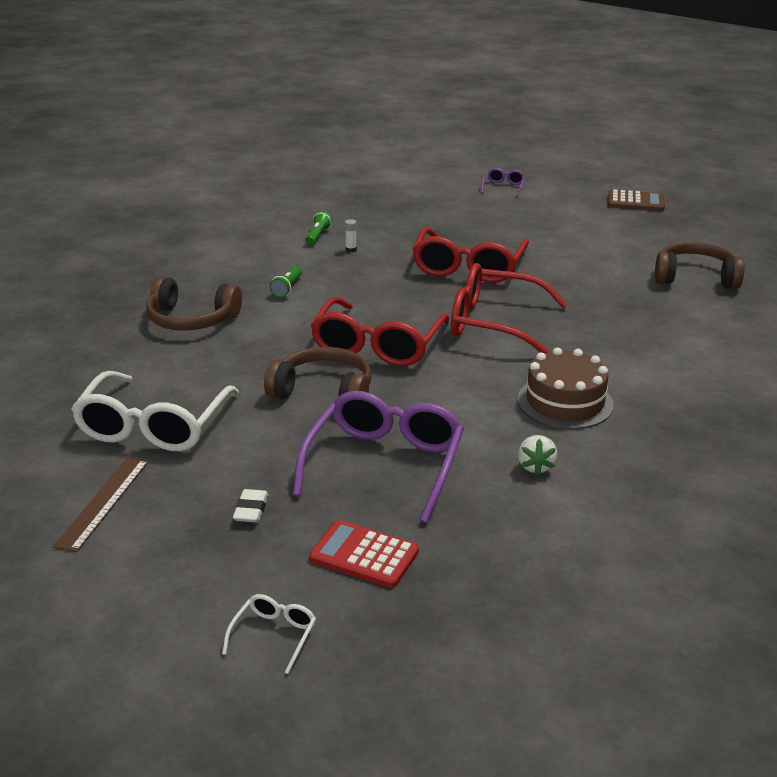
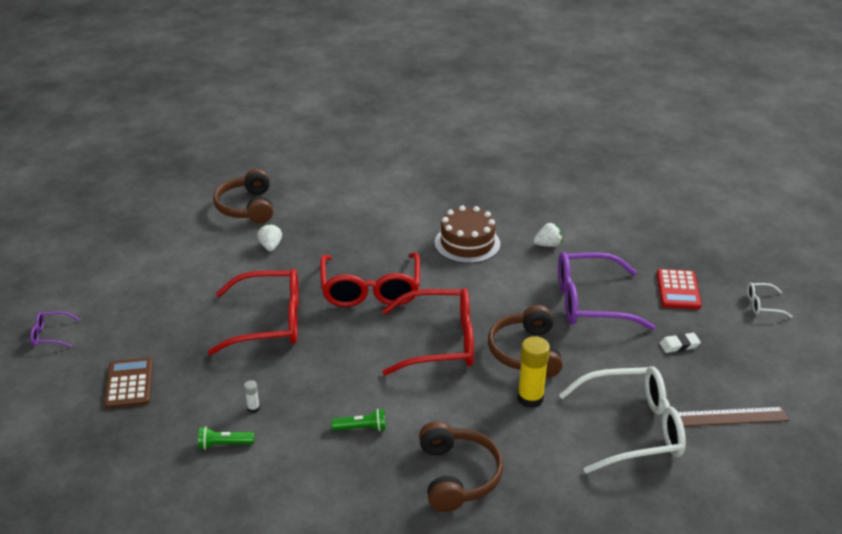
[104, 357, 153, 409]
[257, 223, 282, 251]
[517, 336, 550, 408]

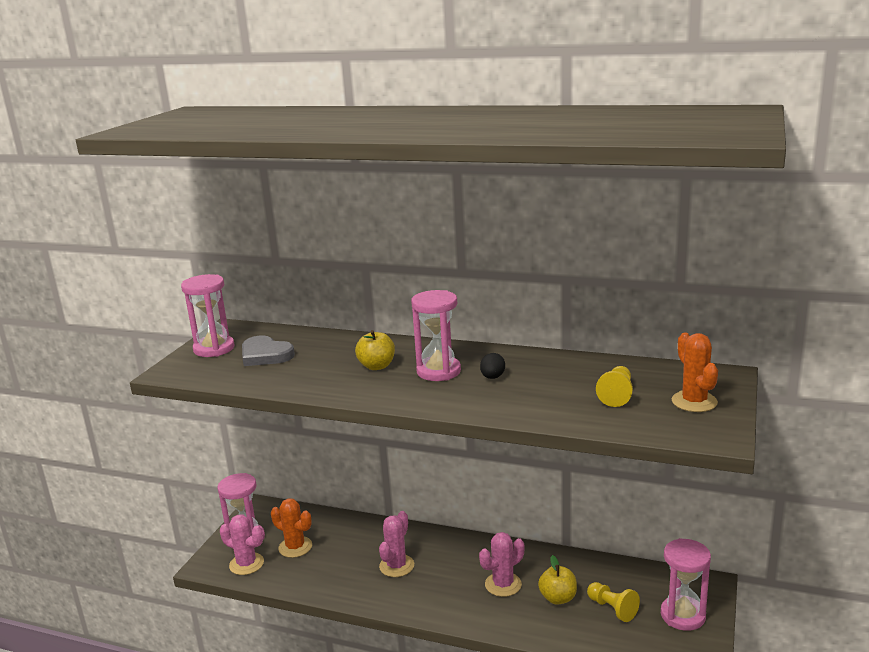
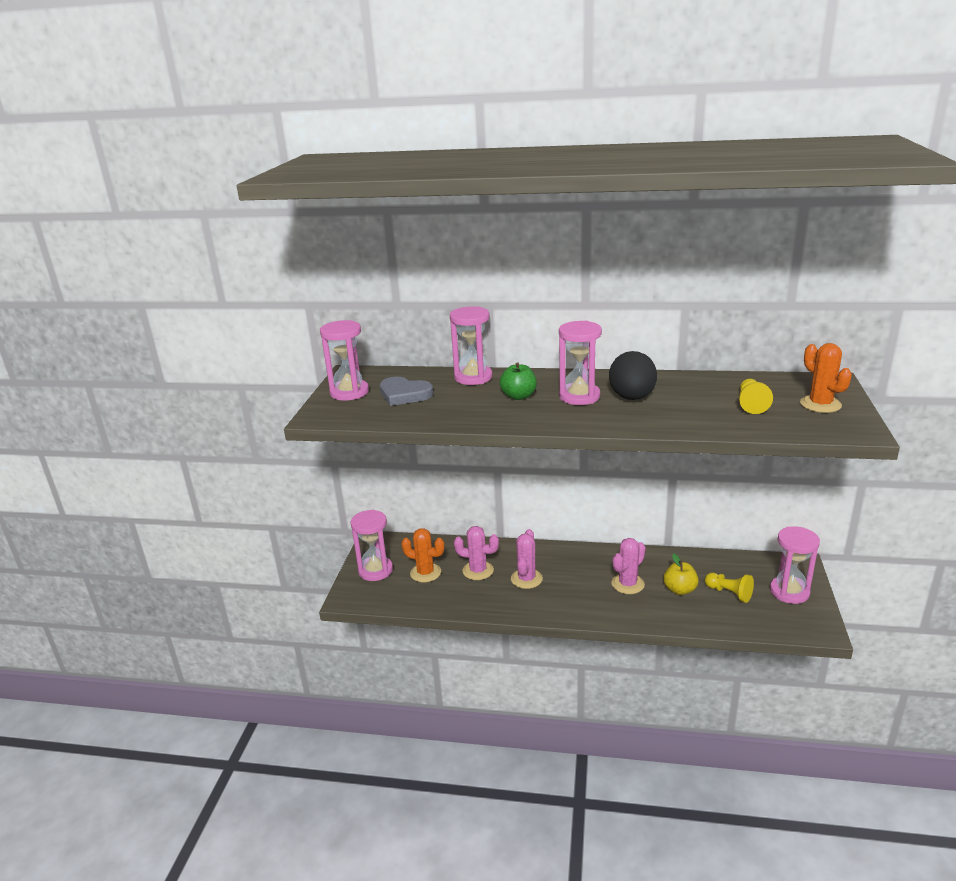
[454, 526, 499, 580]
[500, 362, 537, 400]
[609, 351, 657, 400]
[450, 306, 492, 385]

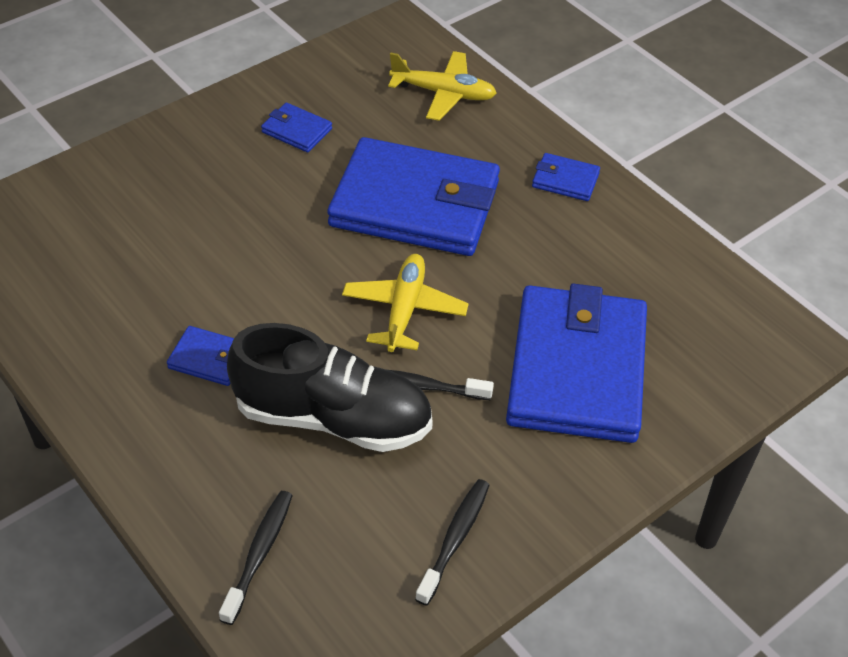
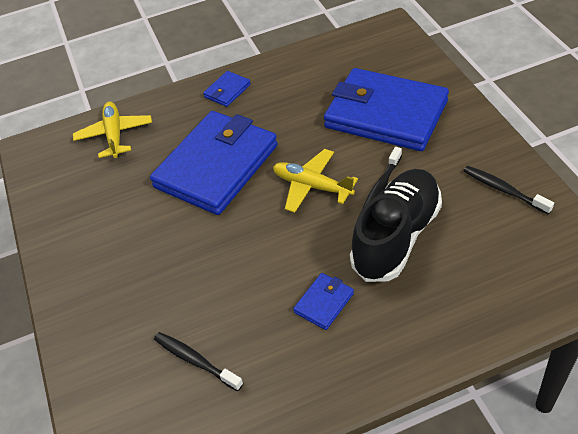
[154, 332, 243, 391]
[261, 103, 332, 152] (first image)
[73, 102, 152, 158]

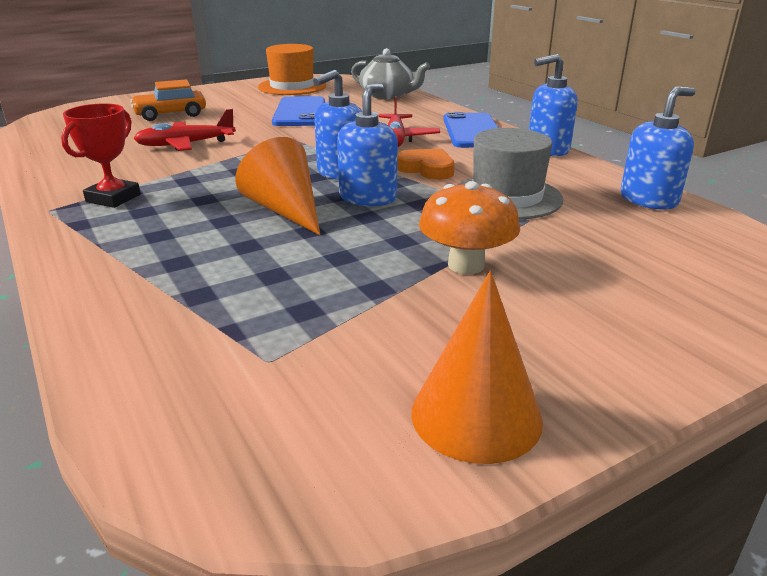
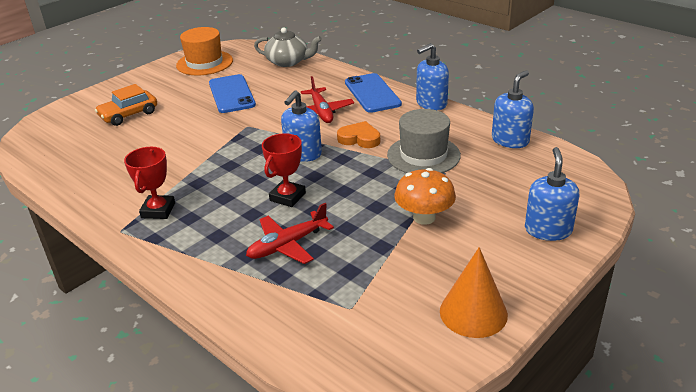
[246, 203, 334, 264]
[262, 133, 306, 207]
[525, 147, 579, 241]

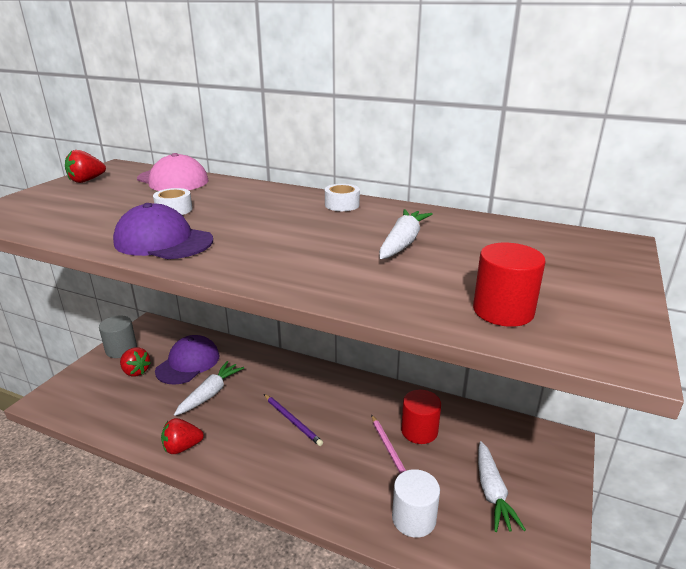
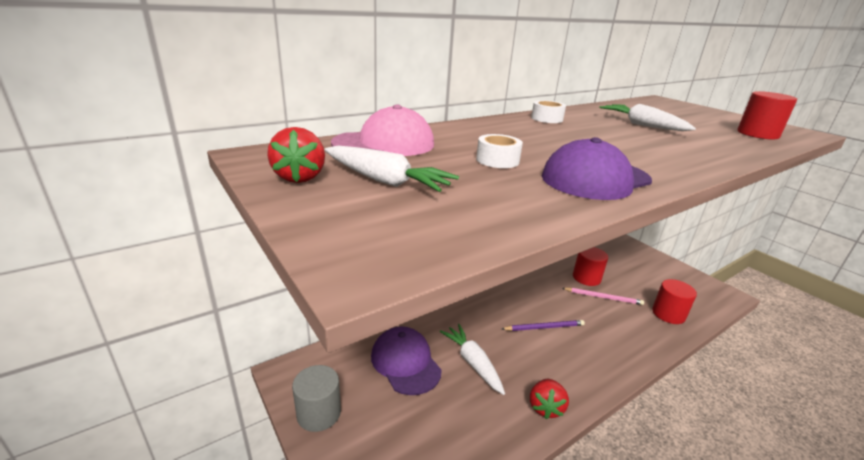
[120, 347, 151, 377] (first image)
[652, 279, 697, 324]
[325, 146, 459, 192]

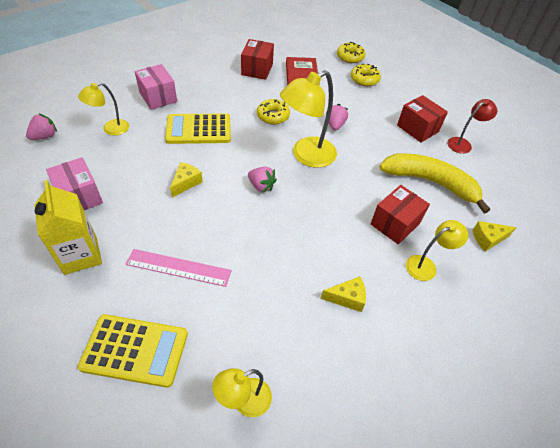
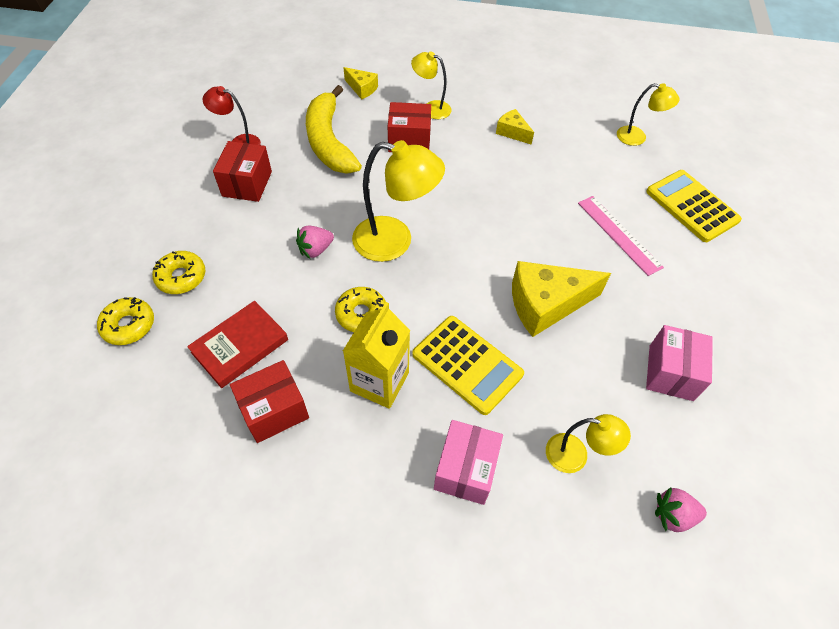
[343, 302, 410, 409]
[512, 261, 611, 337]
[248, 167, 277, 193] (first image)

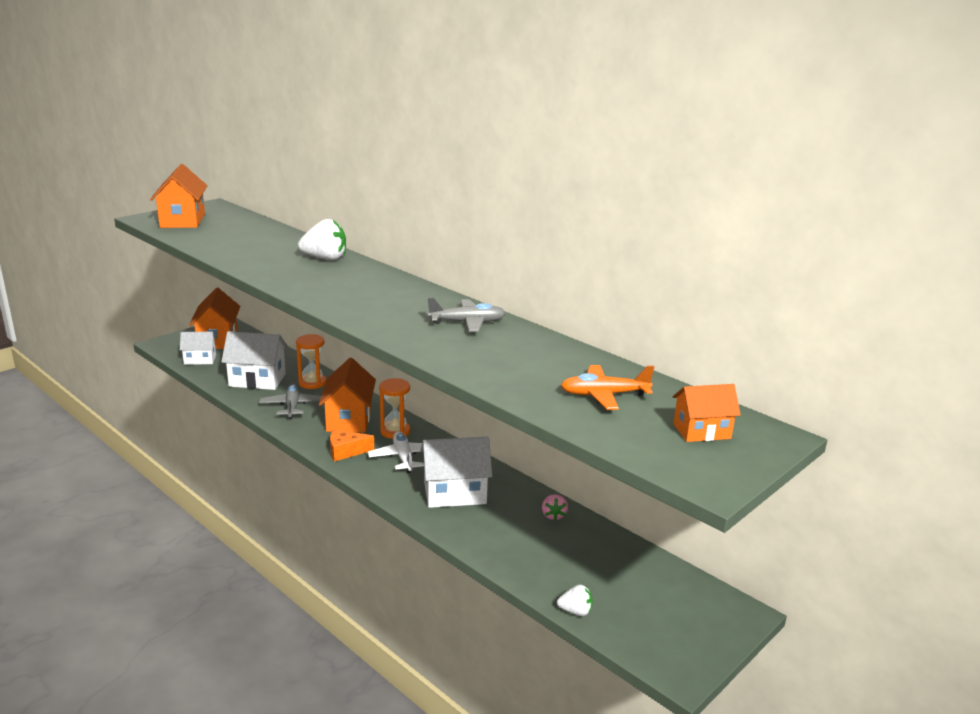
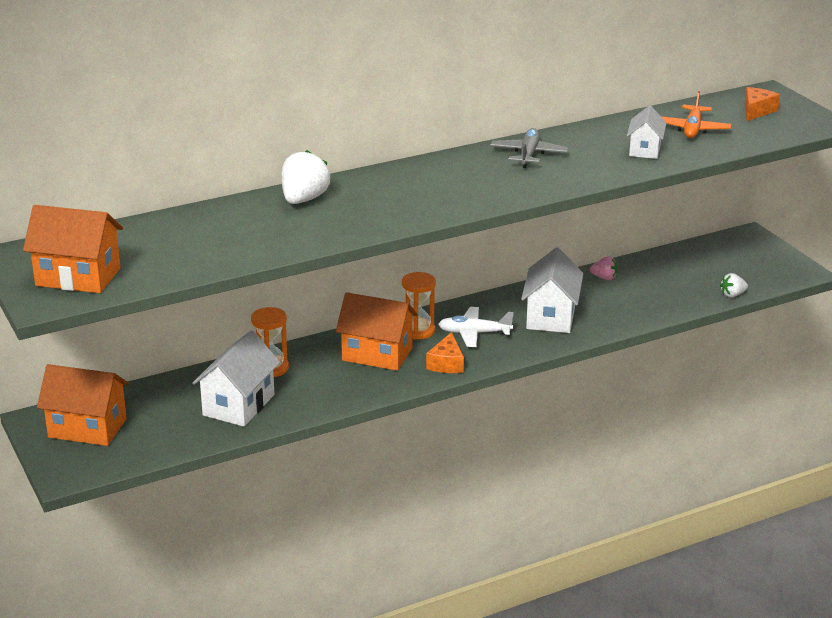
[627, 105, 666, 159]
[259, 383, 321, 419] (first image)
[720, 273, 748, 297]
[745, 87, 780, 121]

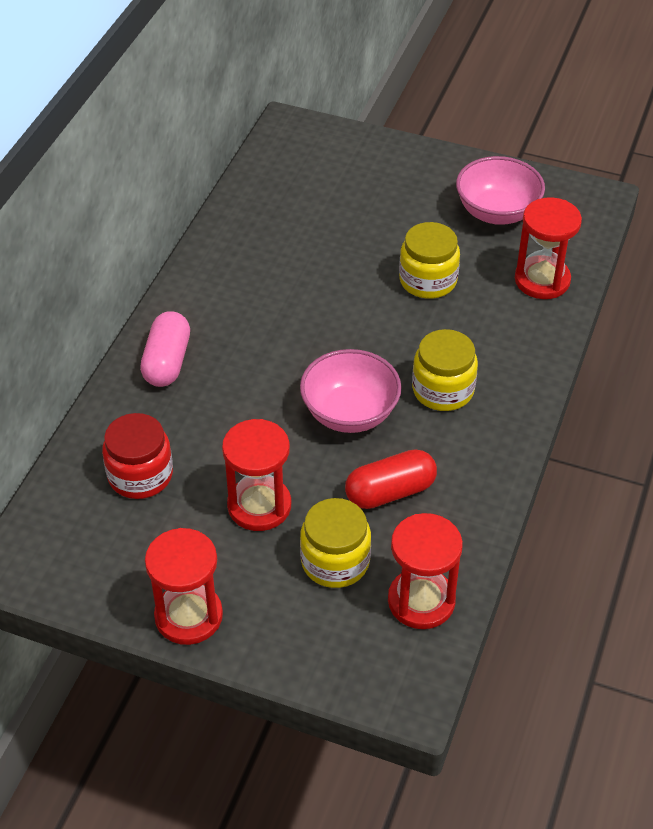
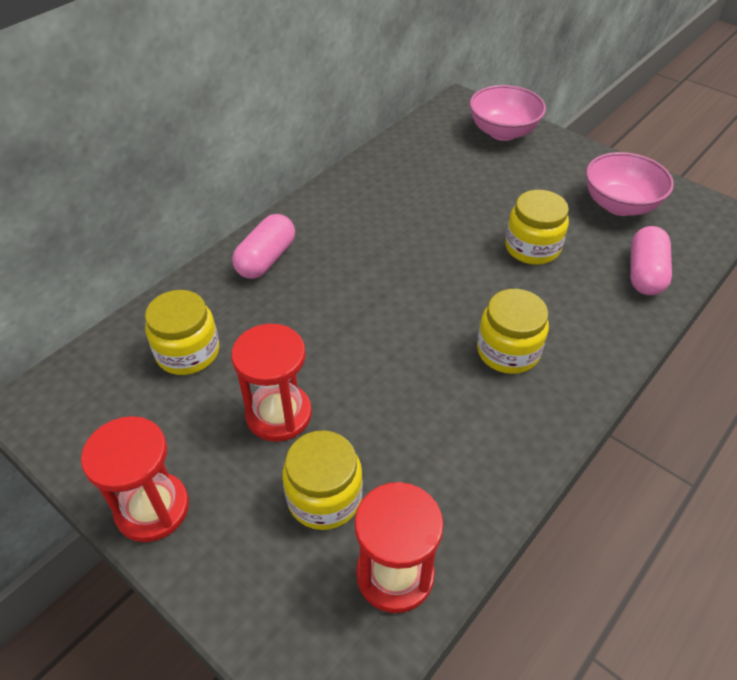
[145, 290, 219, 375]
[469, 85, 546, 141]
[345, 449, 437, 509] (first image)
[630, 226, 672, 295]

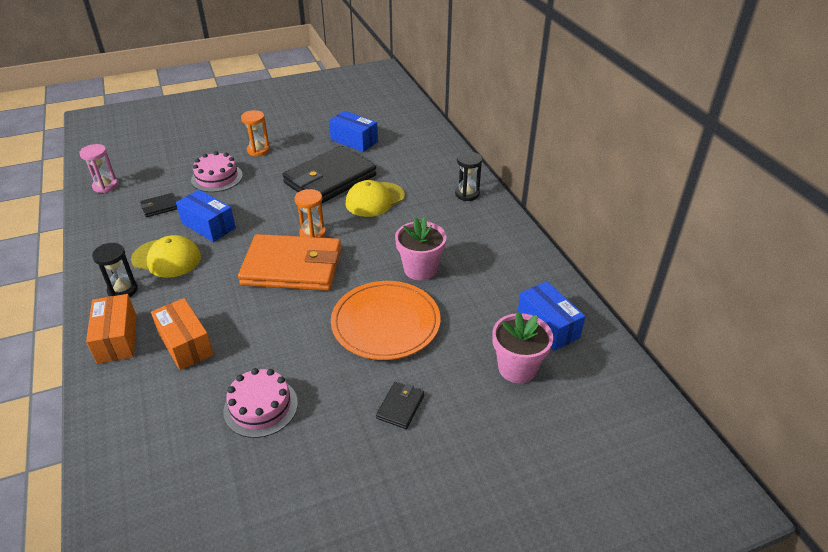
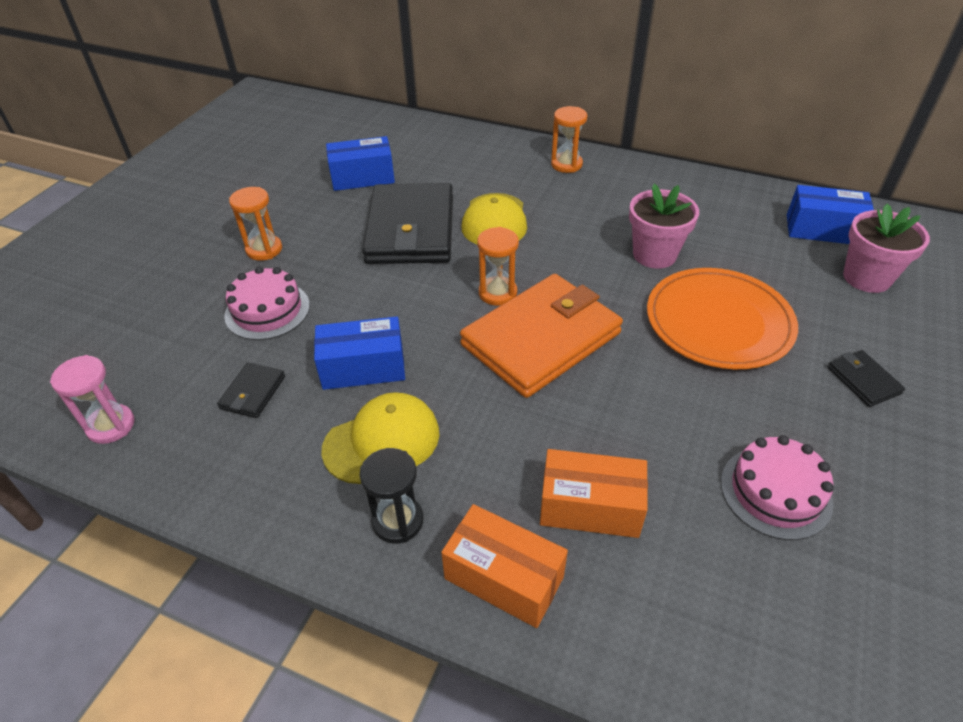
[551, 106, 588, 173]

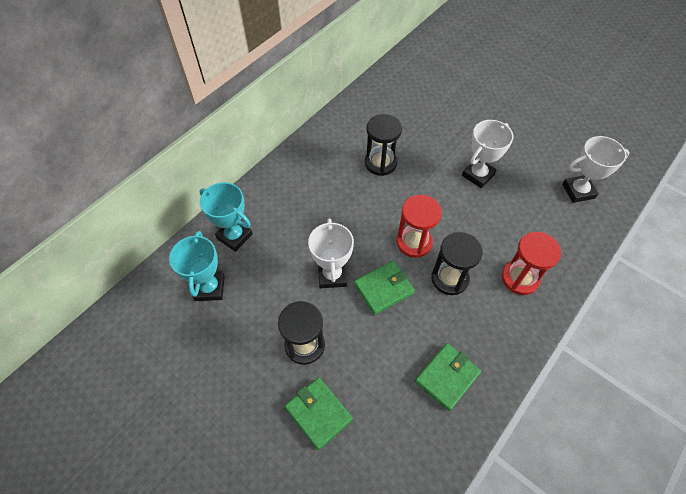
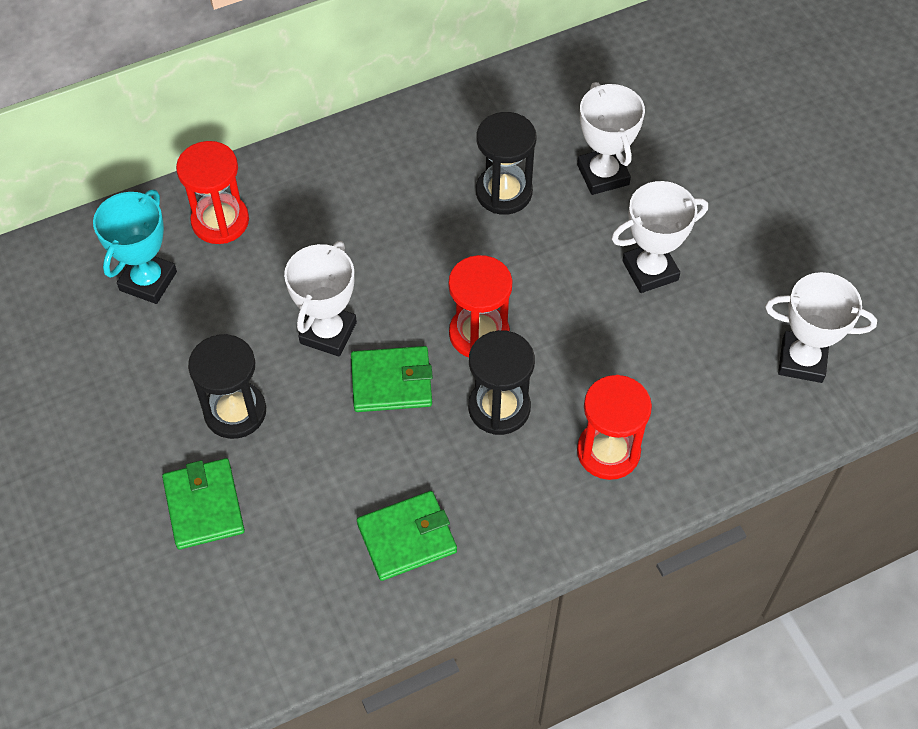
[176, 141, 249, 244]
[577, 82, 645, 195]

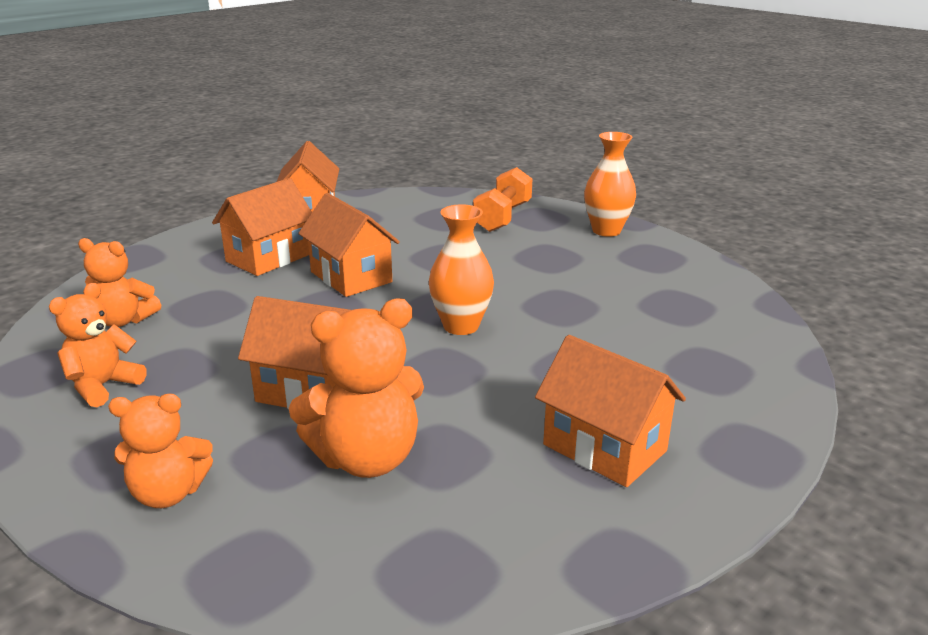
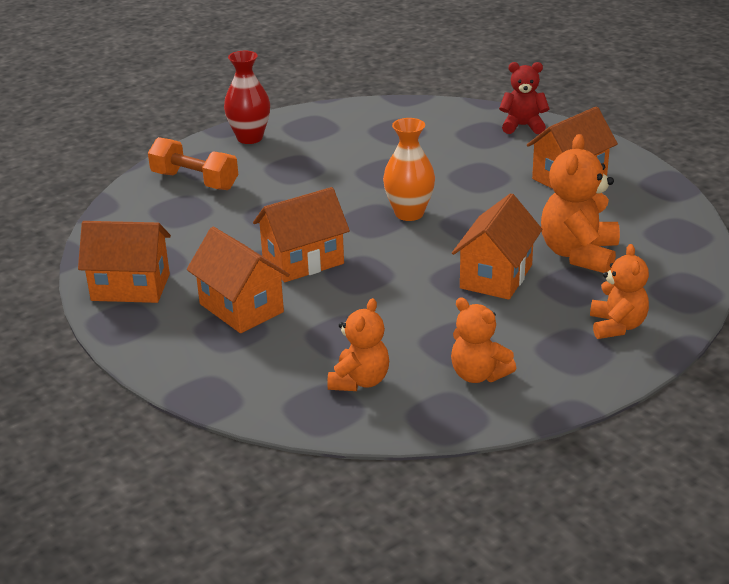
[541, 134, 620, 273]
[224, 51, 270, 144]
[499, 62, 549, 134]

